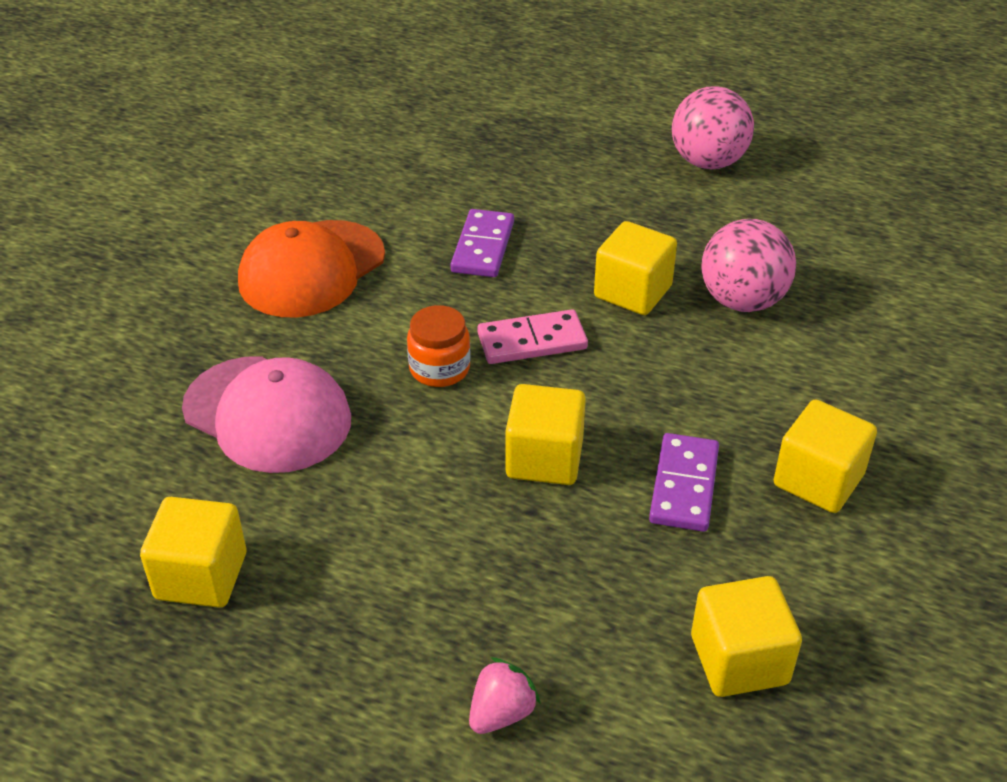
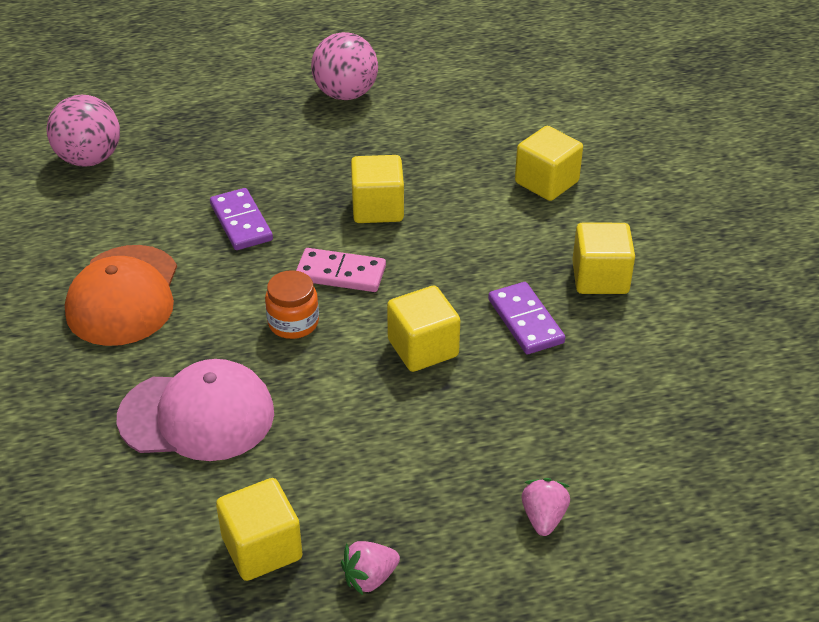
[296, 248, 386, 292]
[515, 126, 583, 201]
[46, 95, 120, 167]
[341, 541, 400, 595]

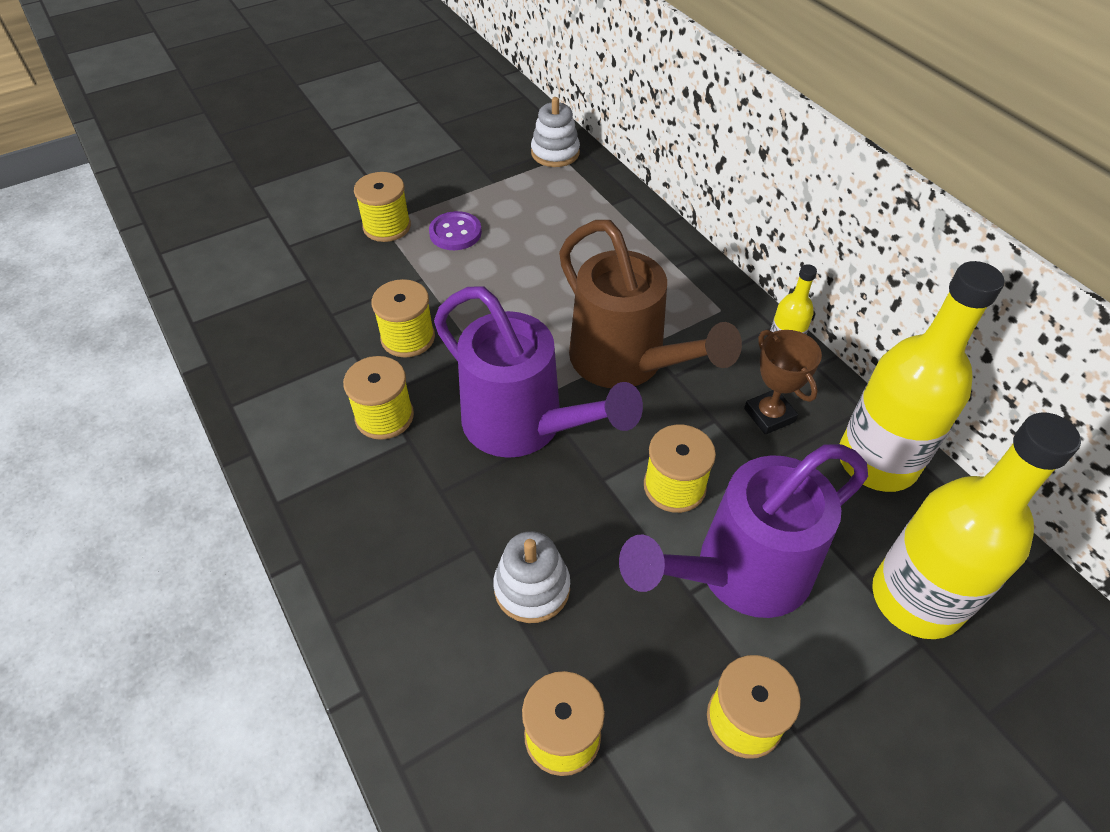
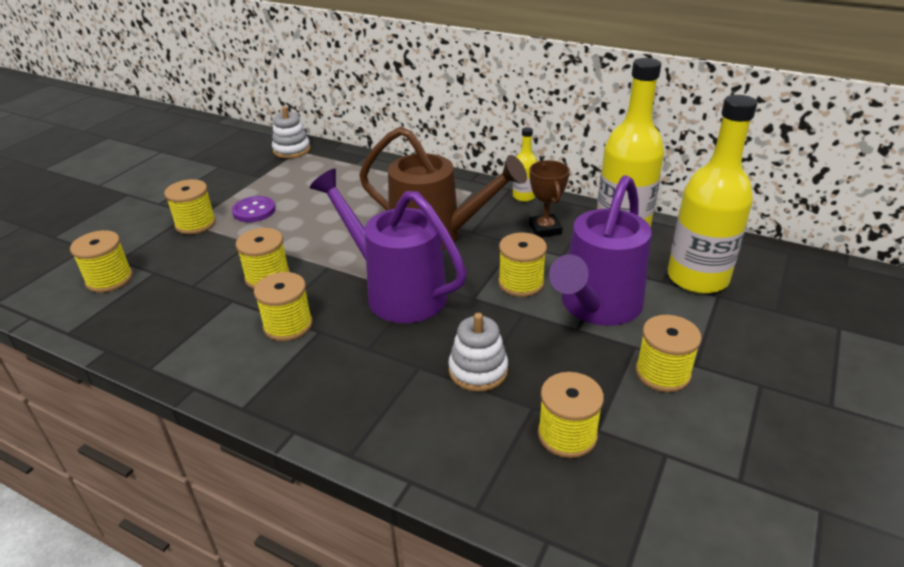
[310, 169, 467, 323]
[529, 160, 570, 237]
[70, 230, 133, 293]

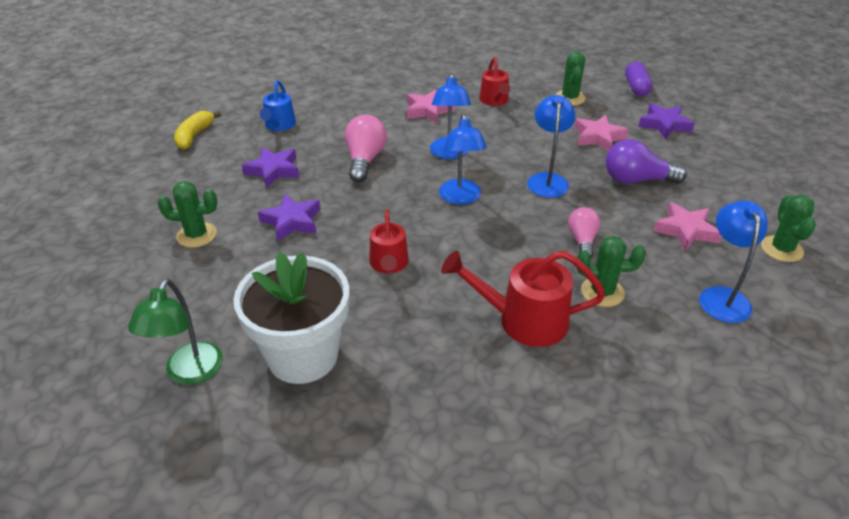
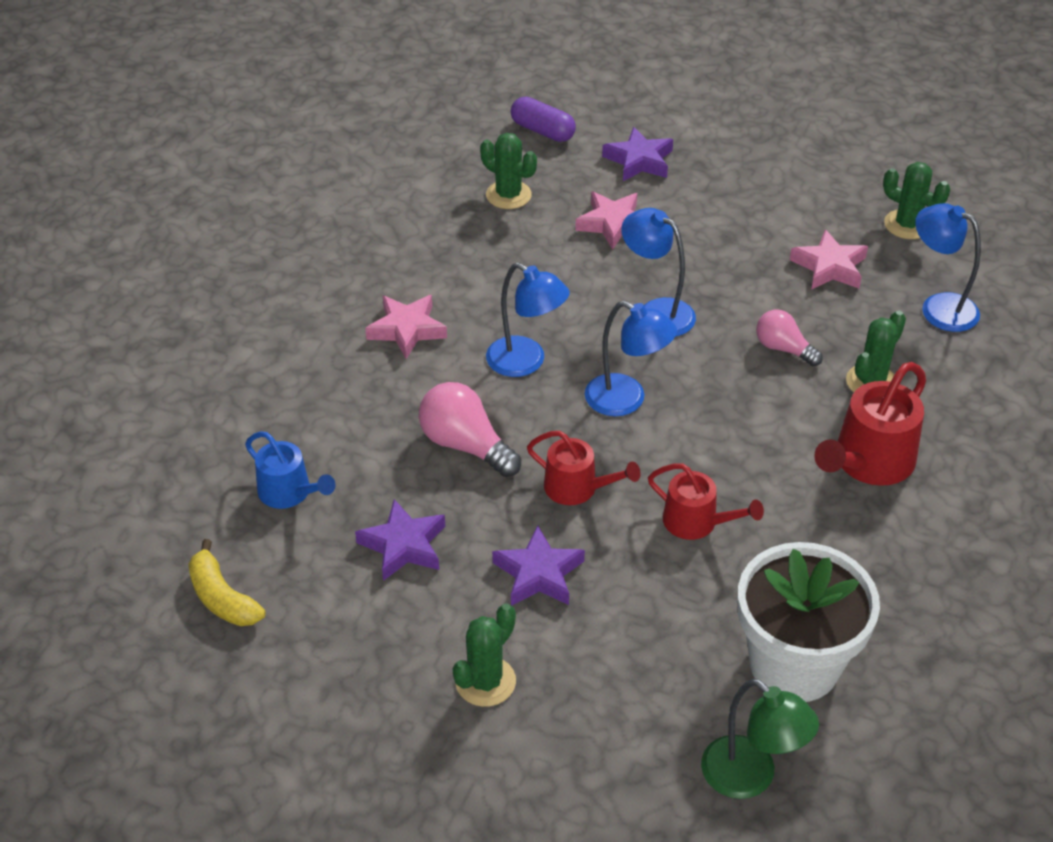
[527, 431, 641, 505]
[606, 139, 687, 184] (first image)

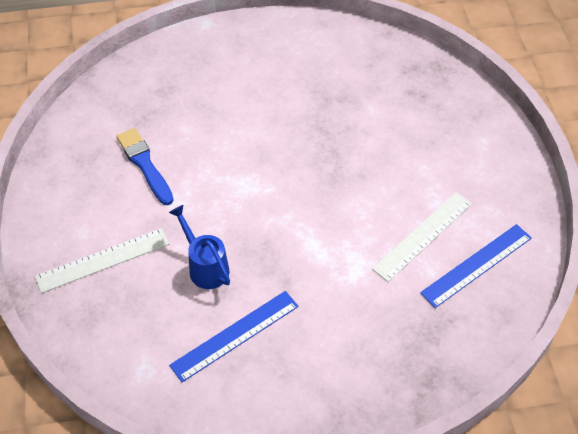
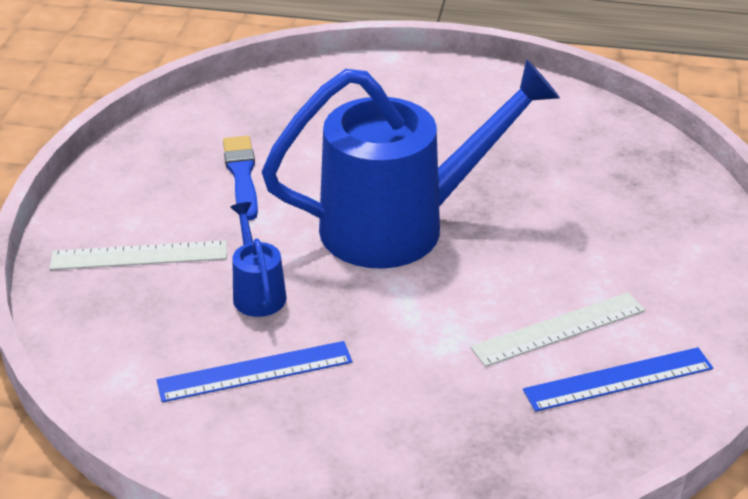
[261, 59, 560, 269]

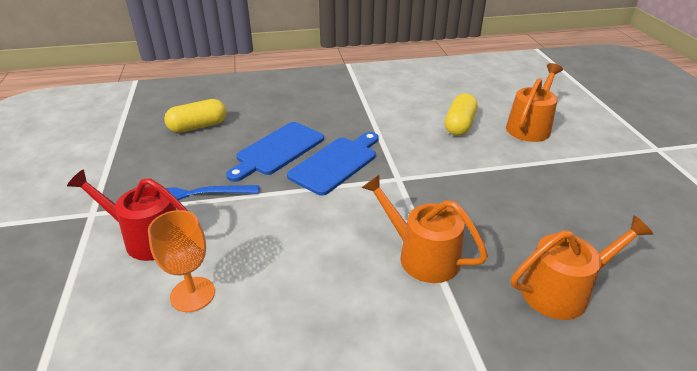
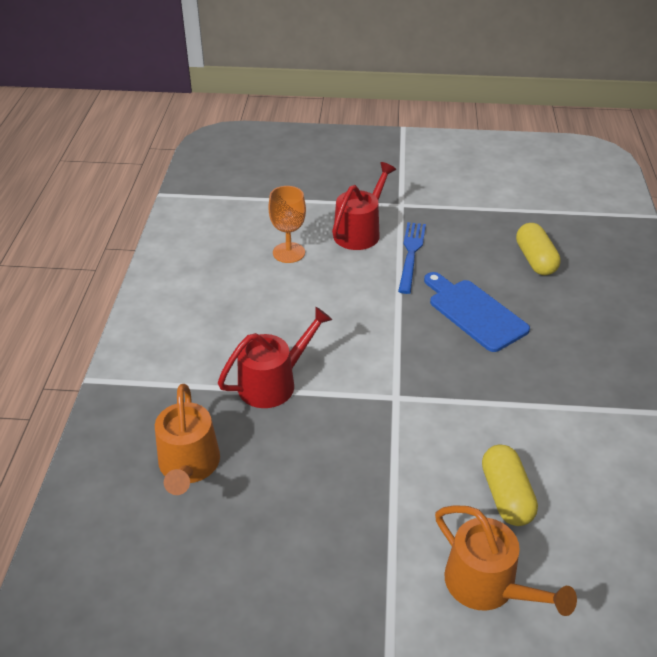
[287, 132, 379, 196] (first image)
[218, 307, 332, 408]
[482, 445, 538, 526]

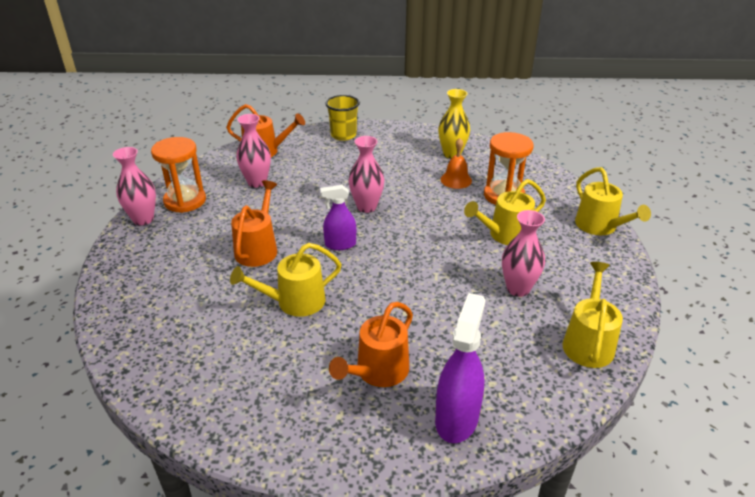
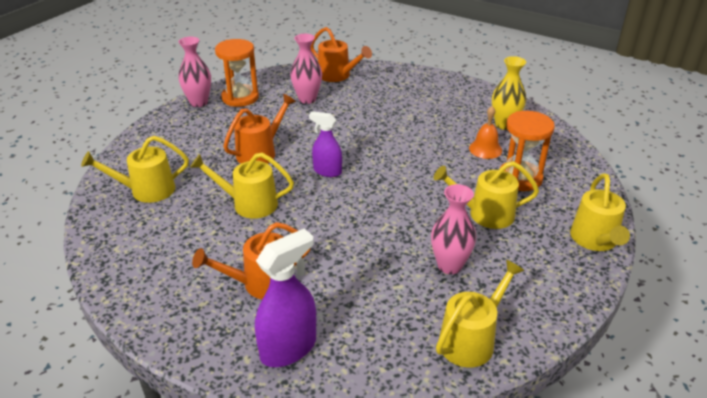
[325, 95, 360, 141] (first image)
[348, 136, 384, 213] (first image)
[81, 136, 189, 203]

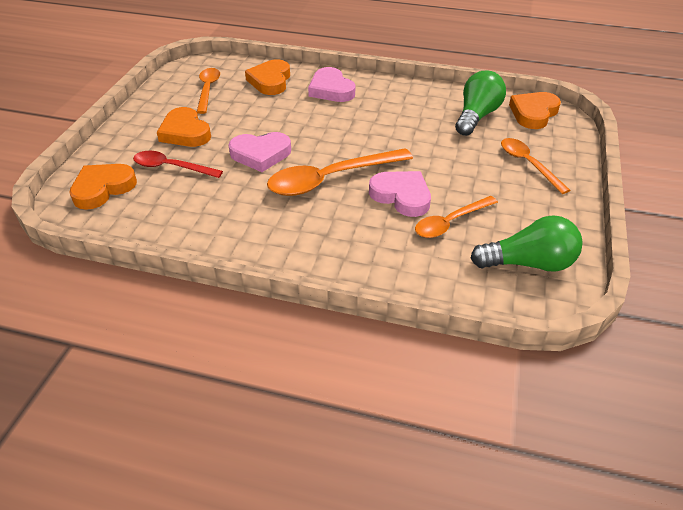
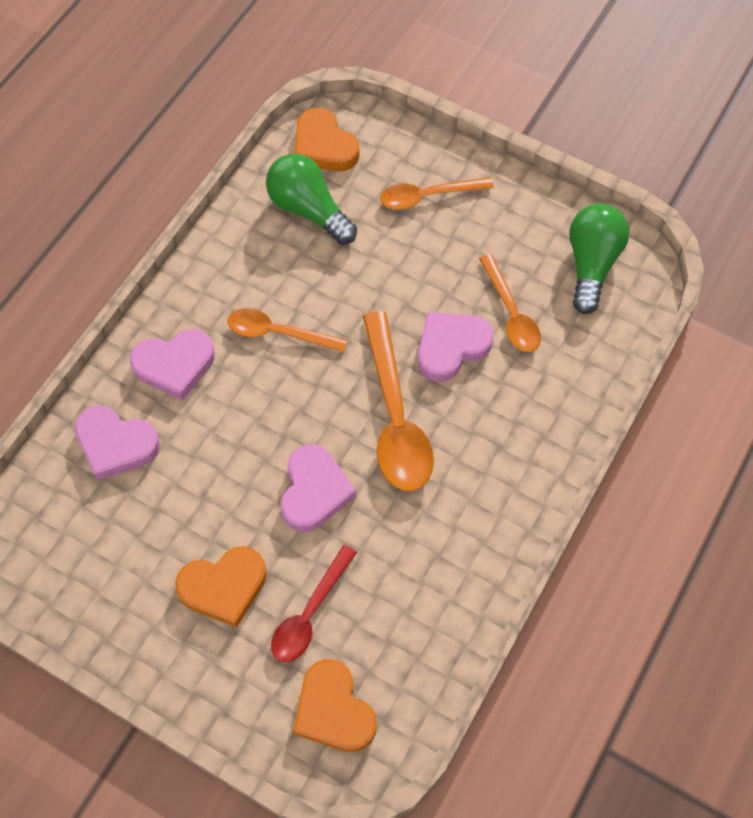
[227, 308, 348, 352]
[75, 405, 160, 480]

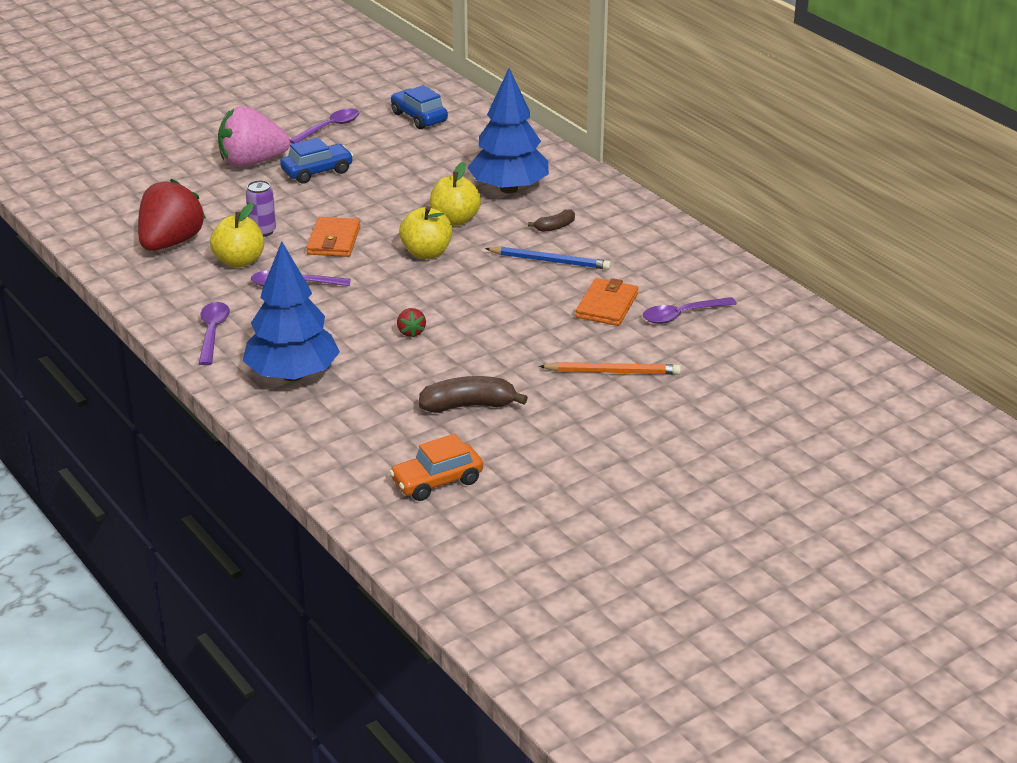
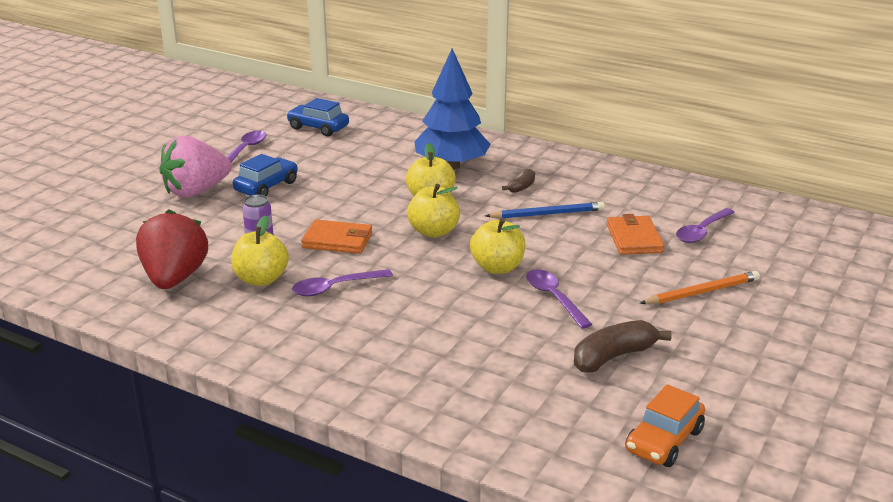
[526, 269, 593, 329]
[243, 242, 340, 381] (first image)
[301, 220, 372, 254]
[397, 308, 426, 337] (first image)
[470, 218, 525, 274]

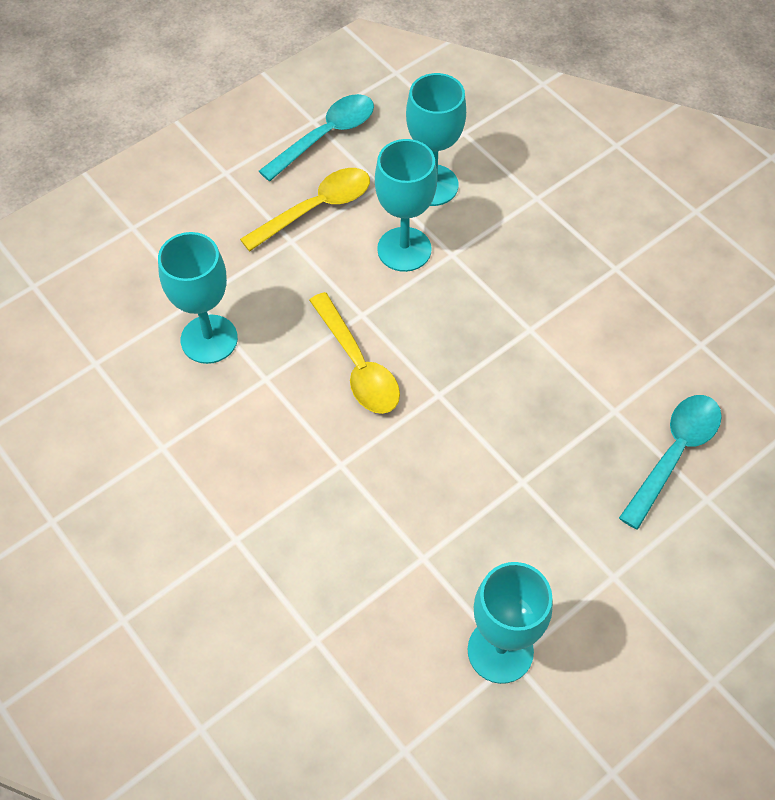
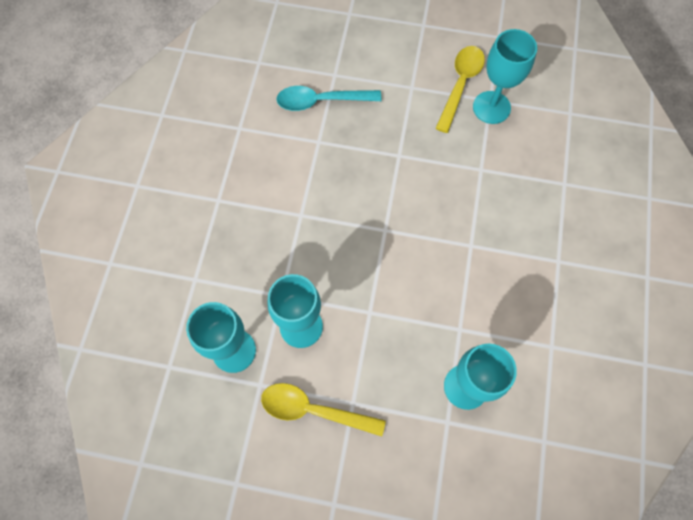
[259, 94, 374, 181] (first image)
[435, 46, 485, 133]

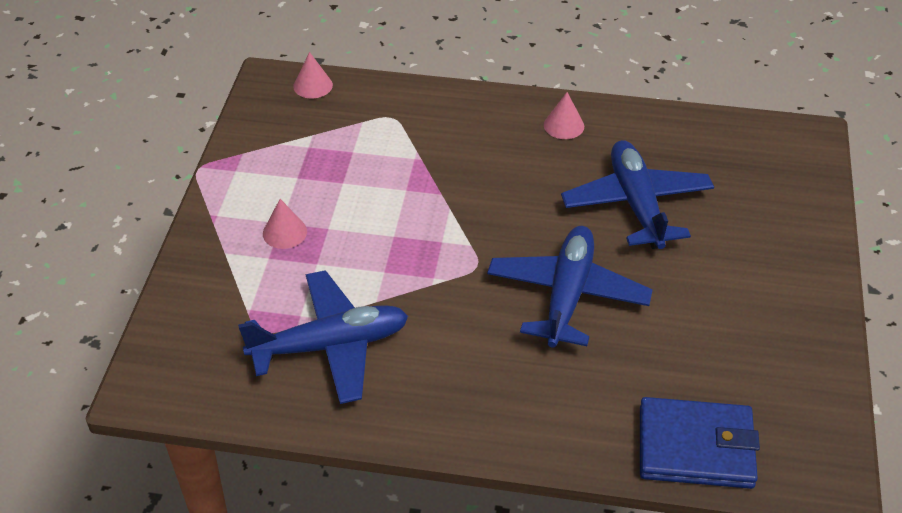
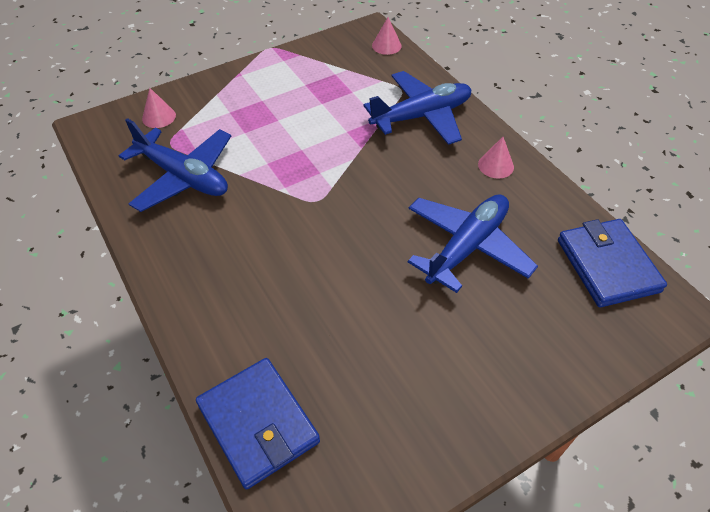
[142, 88, 176, 128]
[364, 71, 471, 145]
[558, 219, 667, 307]

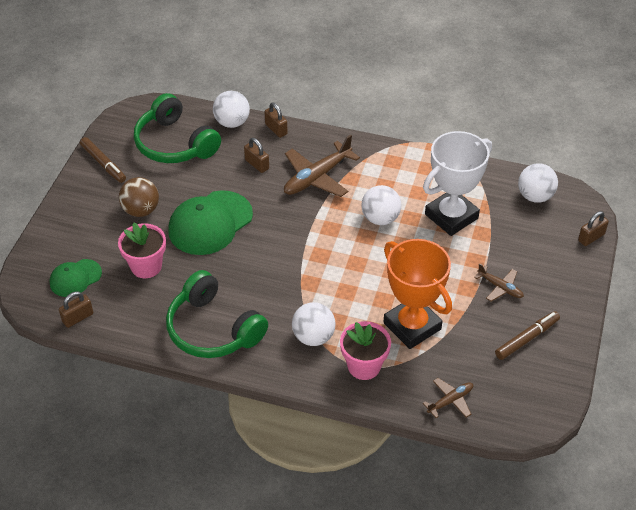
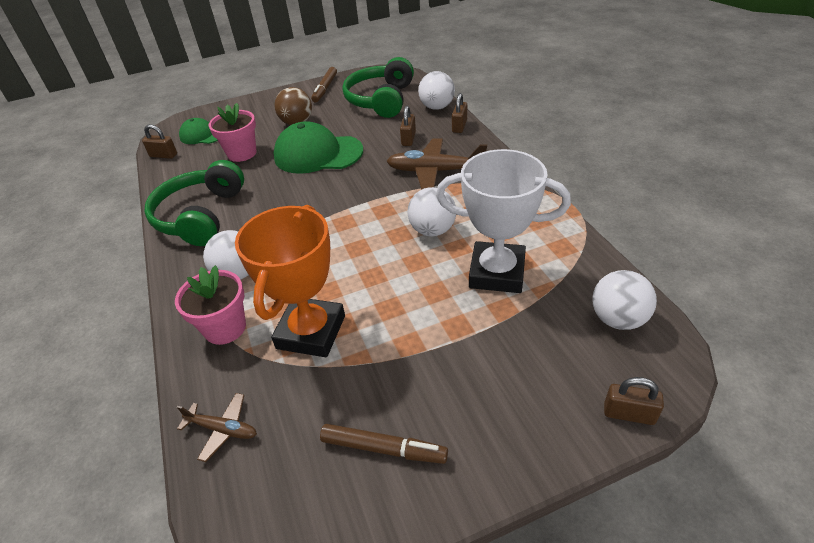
[474, 263, 524, 301] (first image)

